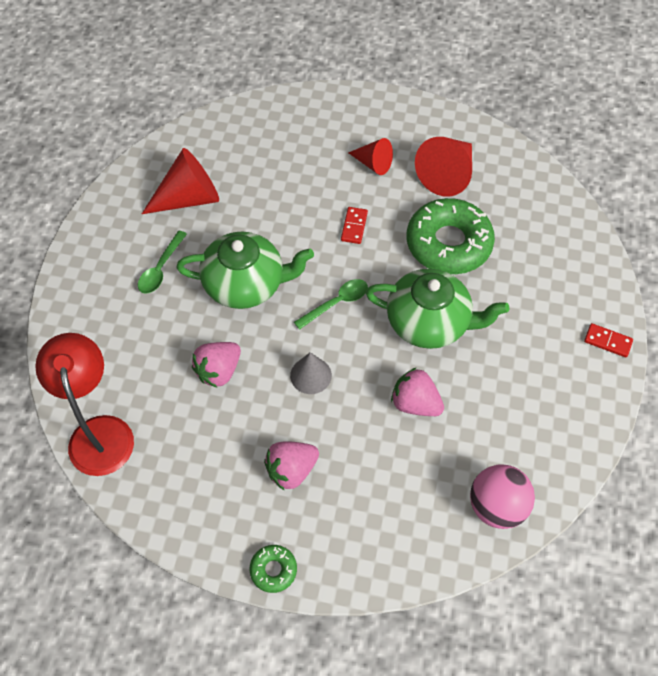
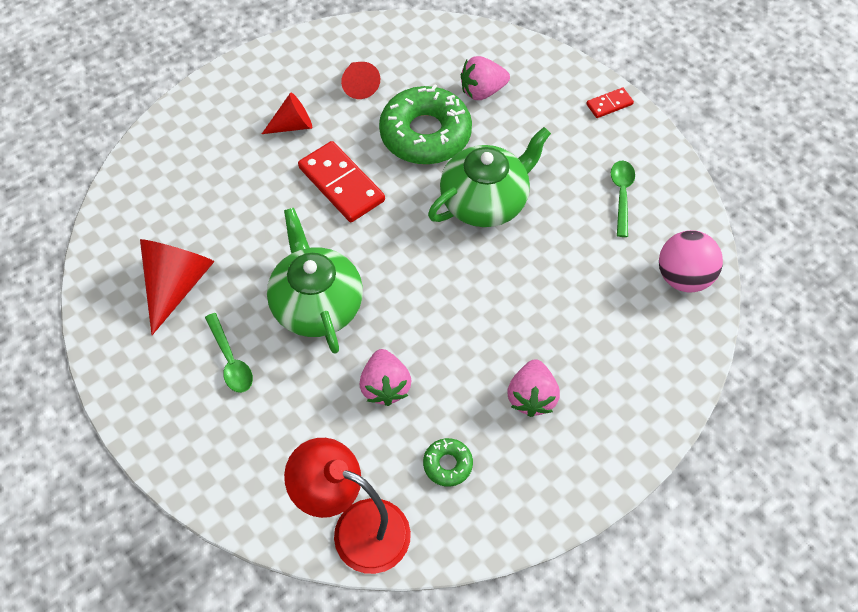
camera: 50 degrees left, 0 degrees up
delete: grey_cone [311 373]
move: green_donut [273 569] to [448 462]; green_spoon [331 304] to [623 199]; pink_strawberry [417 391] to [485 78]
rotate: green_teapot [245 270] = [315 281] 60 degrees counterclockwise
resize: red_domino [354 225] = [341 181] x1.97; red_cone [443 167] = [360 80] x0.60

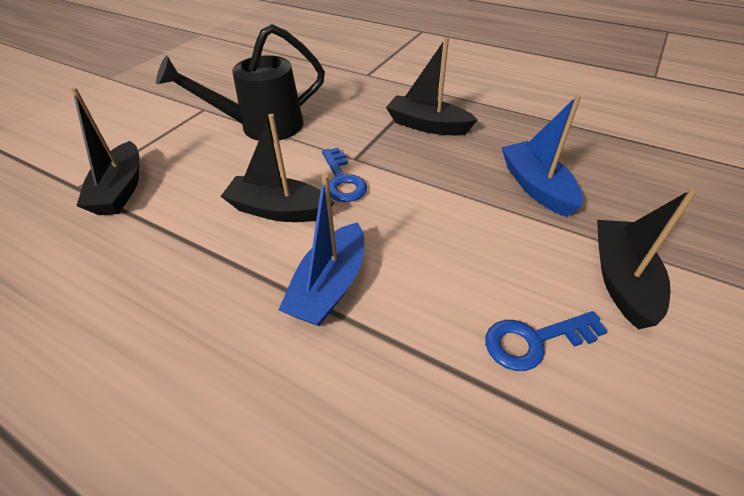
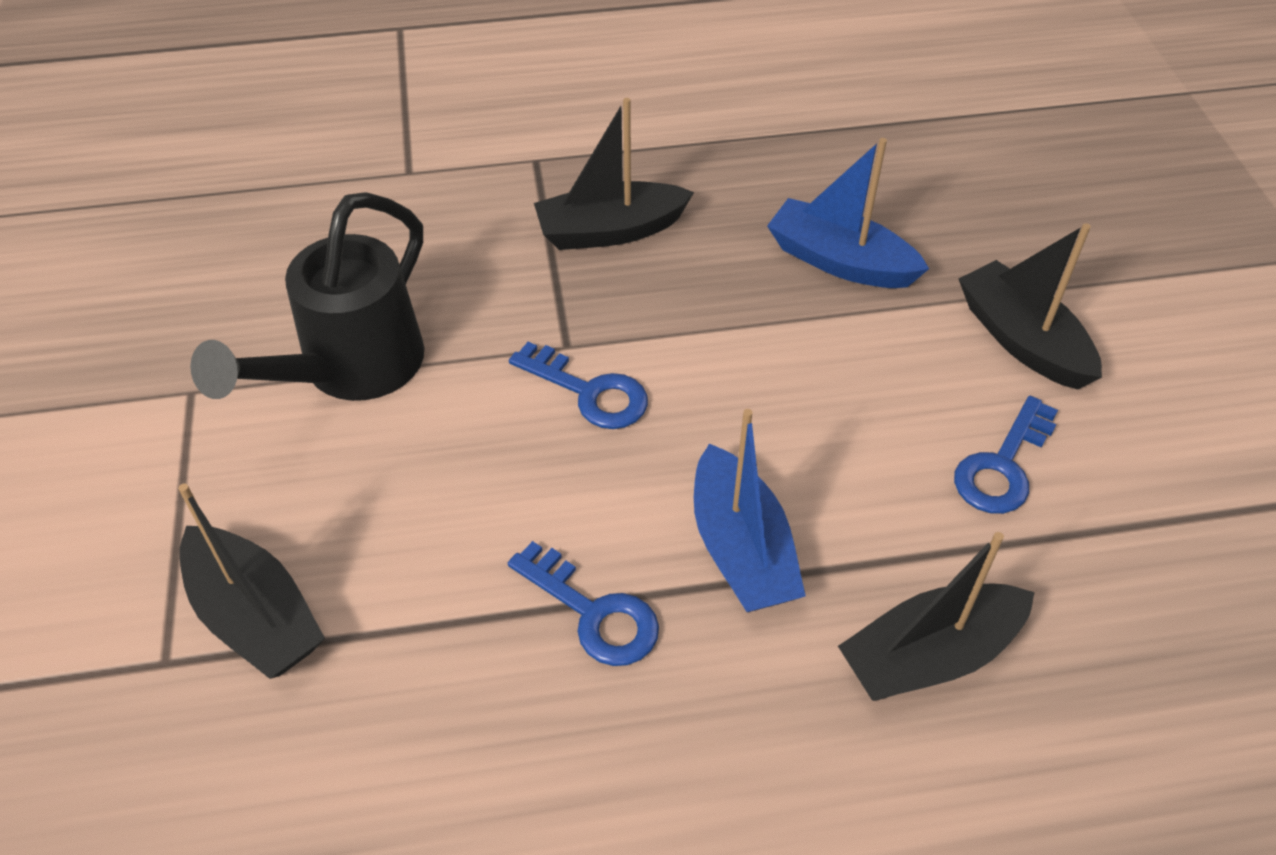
camera: 40 degrees left, 5 degrees up
insert: blue_key [583 603]
move: black_boat [277 168] to [936 616]

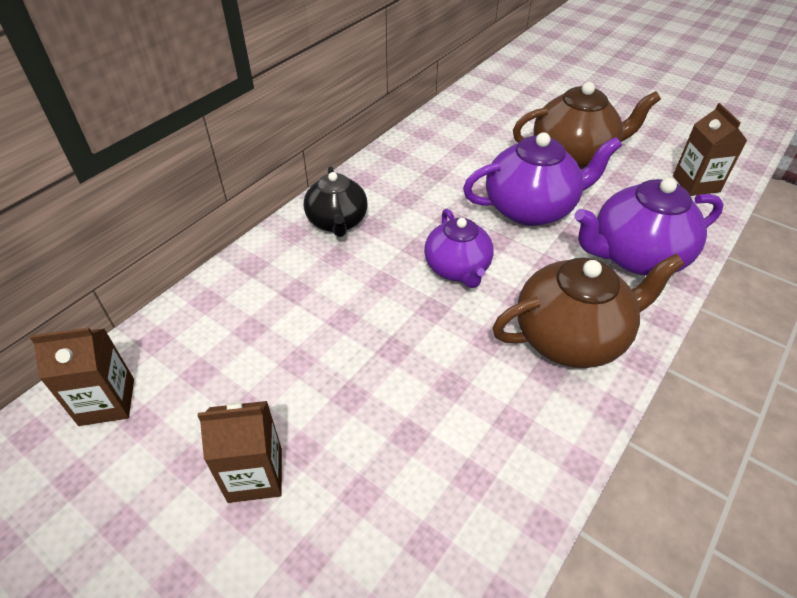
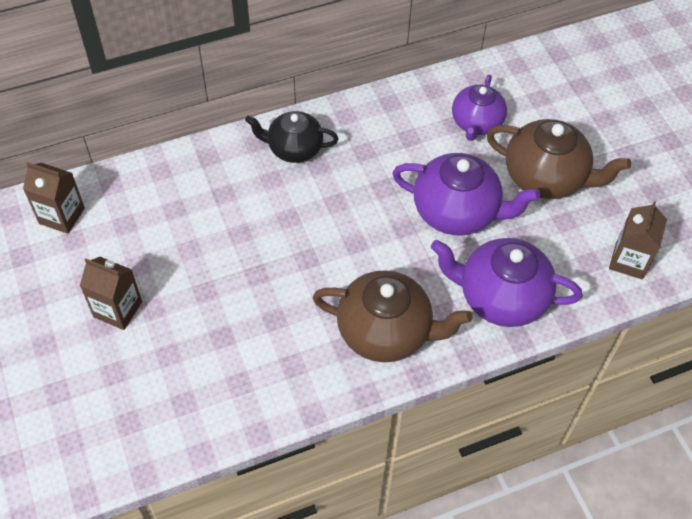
camera: 30 degrees right, 10 degrees up
move: purple_teapot [459 248] to [479 108]
rotate: black_teapot [335 201] = [292 137] 75 degrees clockwise

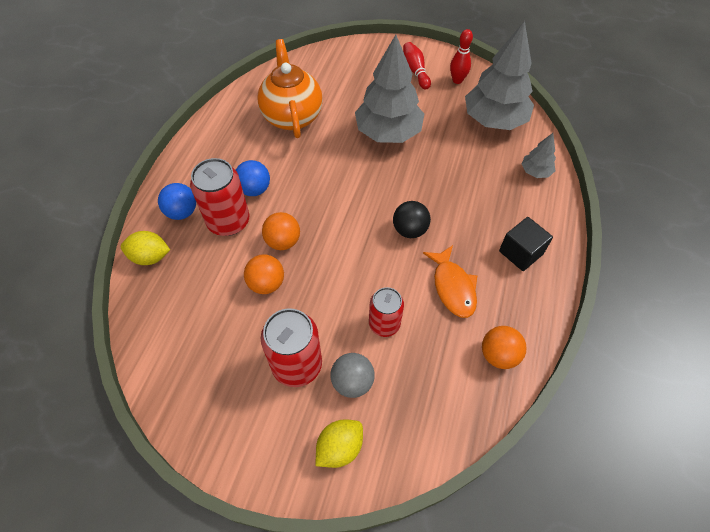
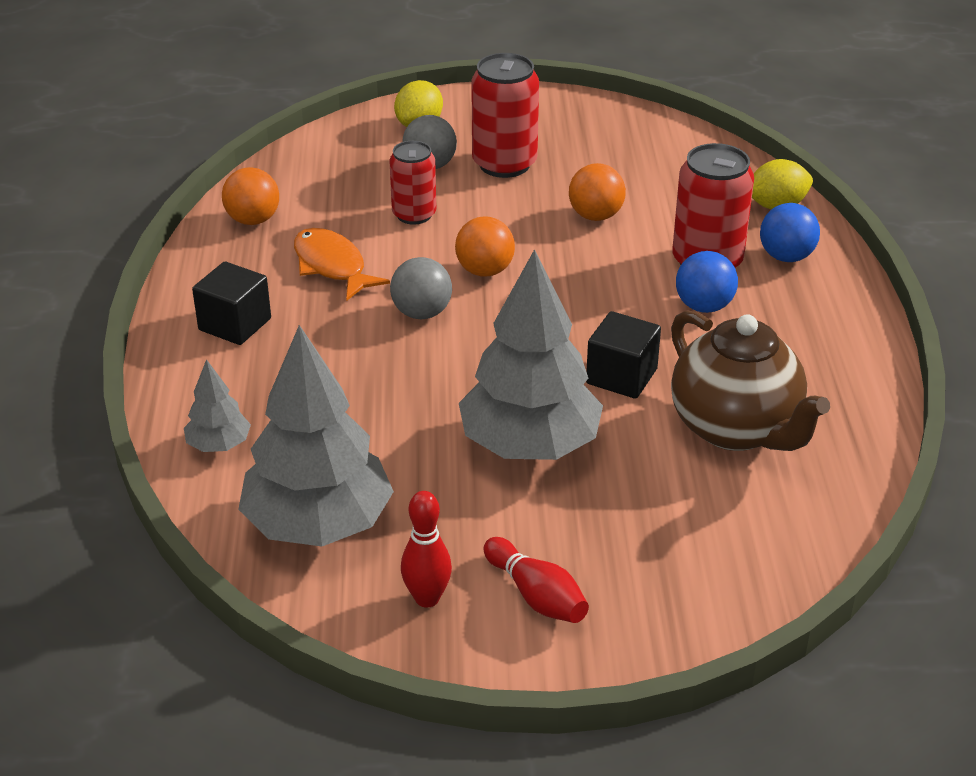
camera: 160 degrees right, 20 degrees down
insert: black_cube [623 355]
move: orange_ball [281 231] to [485 247]
recolor: orange_teapot [290 88] to brown_teapot [750 380]; black_ball [412 219] to grey_ball [421 288]

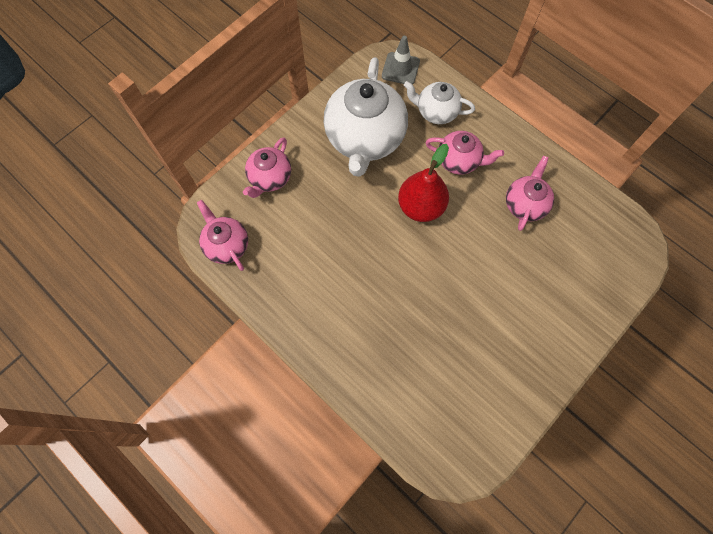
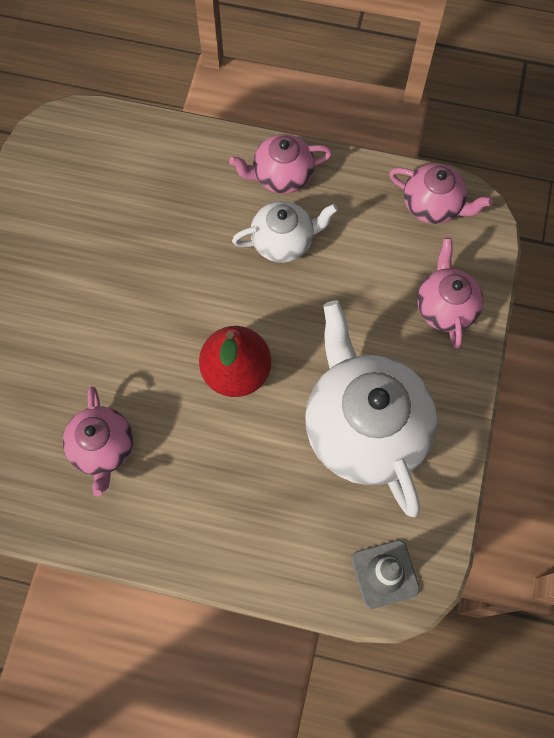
camera: 150 degrees right, 0 degrees up
move: white_teapot [439 102] to [285 232]; pink_teapot [464 153] to [280 164]

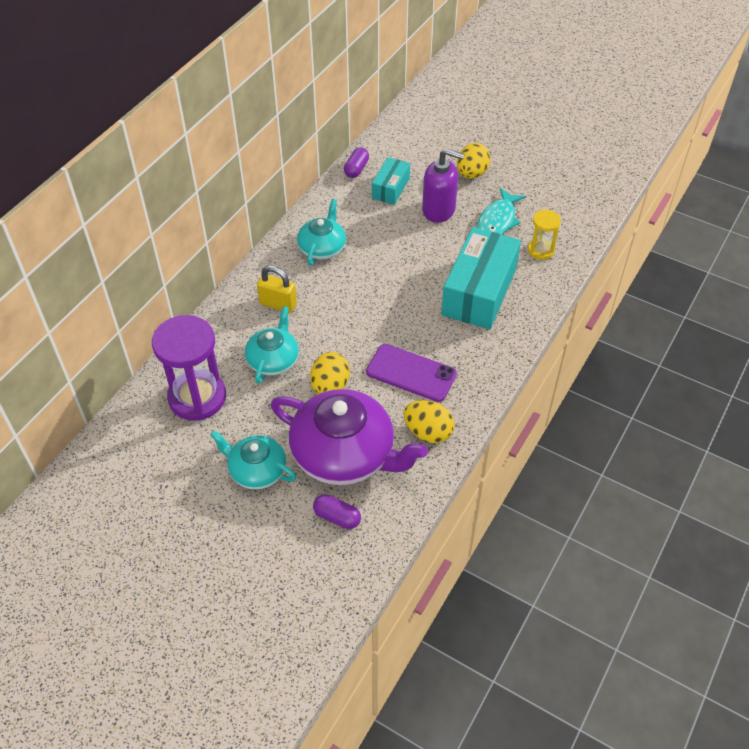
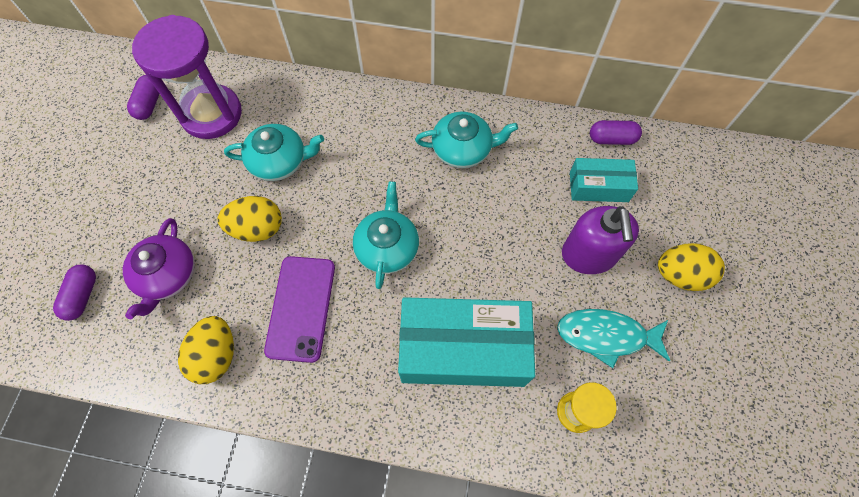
camera: 70 degrees right, 15 degrees up
delete: yellow_padlock [277 289]
insert: purple_capsule [143 97]
move: turquoise_teapot [253 460] to [386 235]
resize: purple_teapot [349 437] = [159 268] x0.56

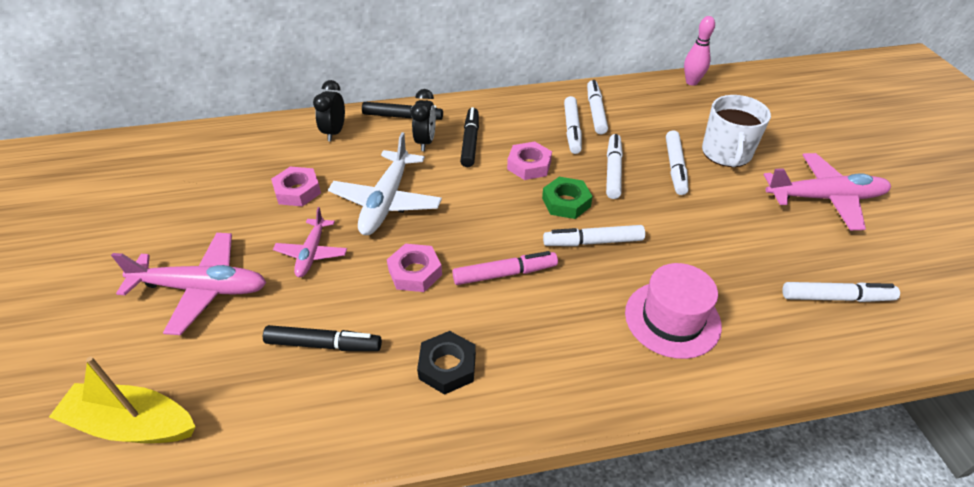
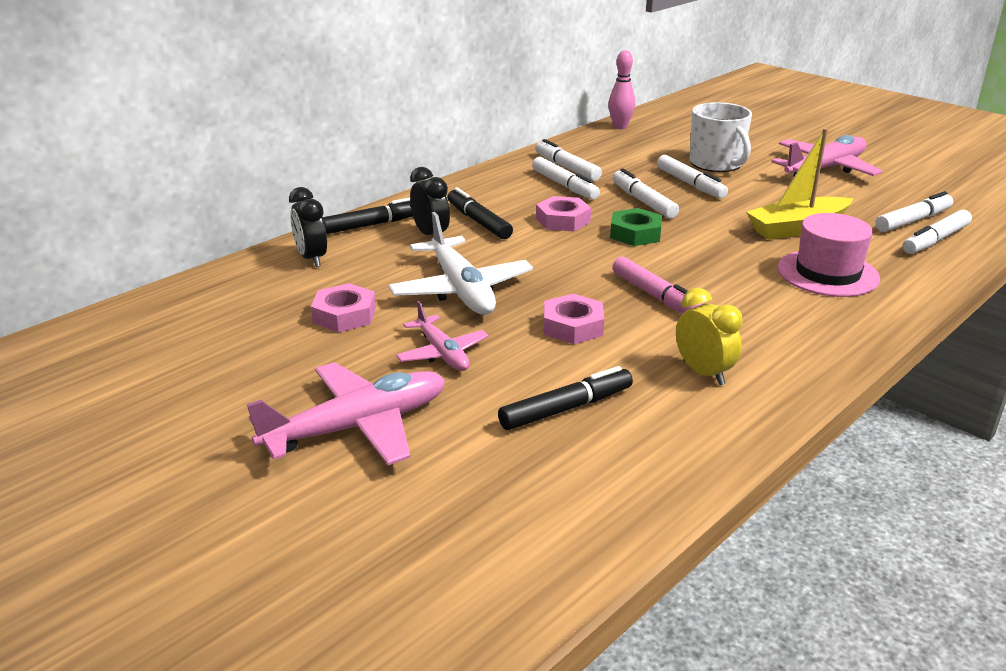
camera: 35 degrees left, 15 degrees down
move: yellow_boat [122 399] to [799 184]; white_marker [594 235] to [937 231]
replace: black_nut [446 363] to yellow_clock [709 336]
rotate: pink_marker [505 268] = [657 285] 105 degrees clockwise

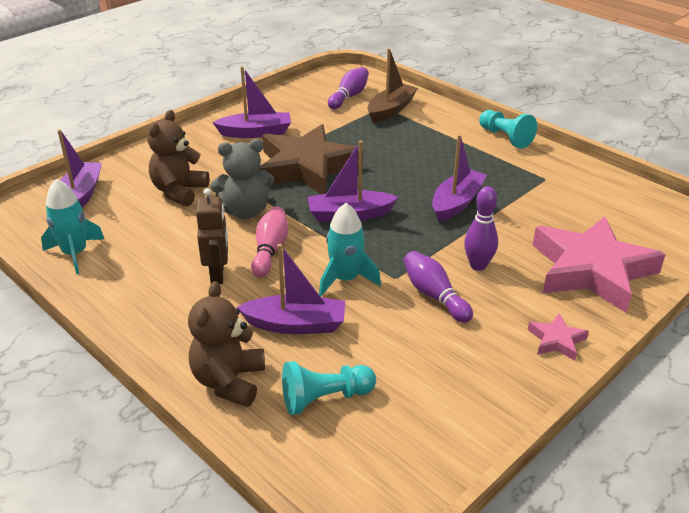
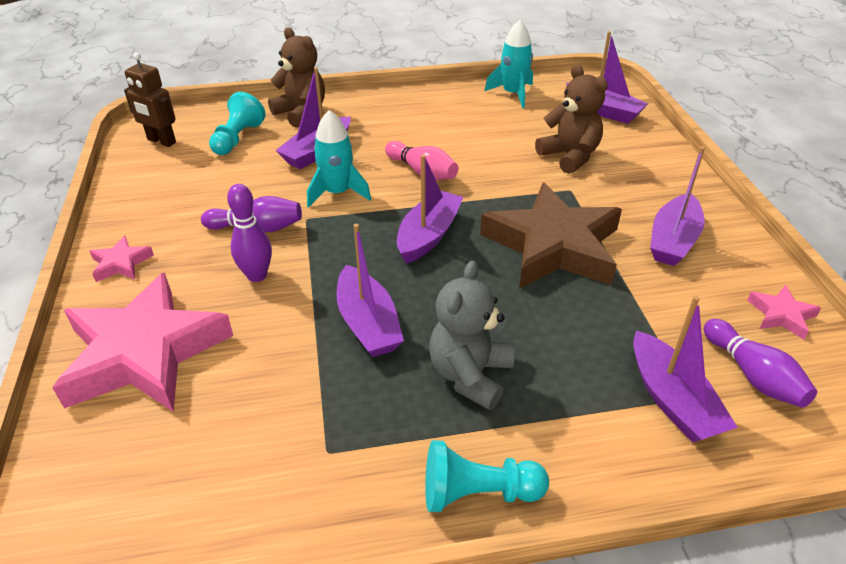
camera: 125 degrees right, 5 degrees up
insert: pink_star [784 312]
move: brown_robot [212 236] to [150 100]; grey_teddy_bear [242 179] to [472 335]
recolor: brown_boat [393 85] to purple_boat [685 369]

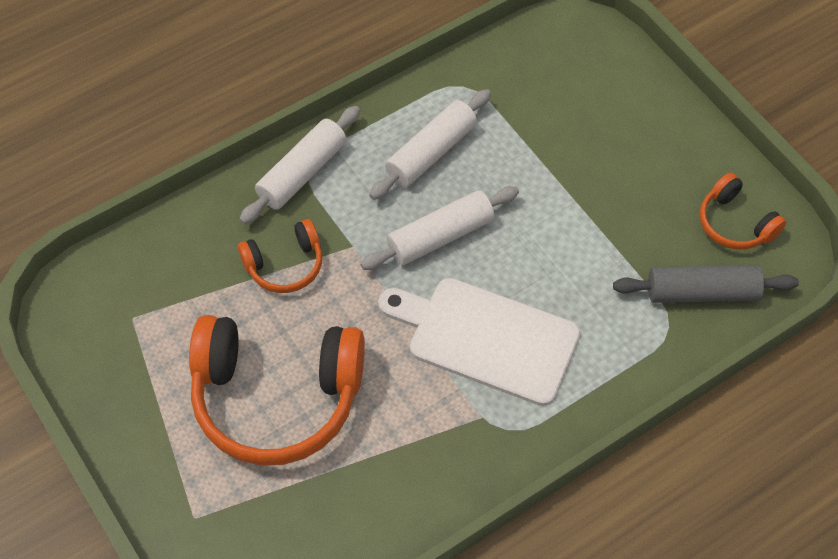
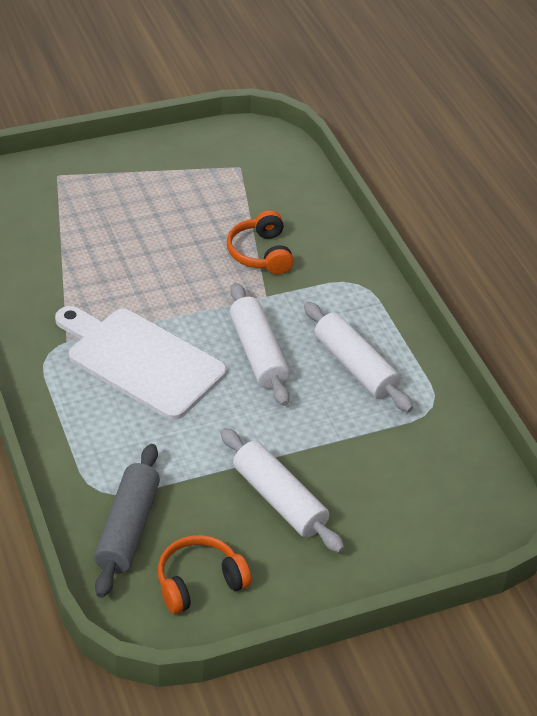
camera: 100 degrees right, 15 degrees down
delete: orange_headphones [277 390]
move: white_rolling_pin [299 165] to [282 490]
rotate: white_cutting_board [479 342] = [141 363] 90 degrees counterclockwise

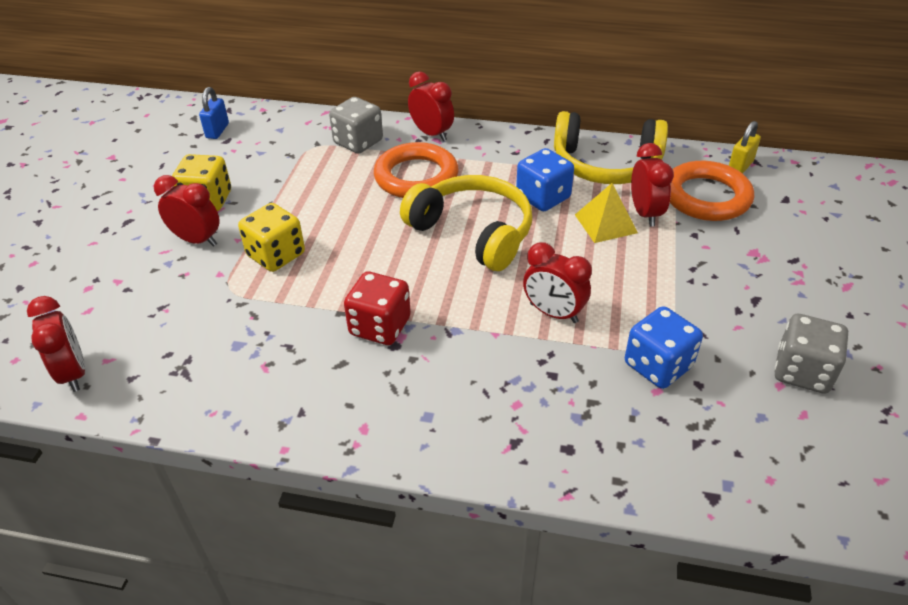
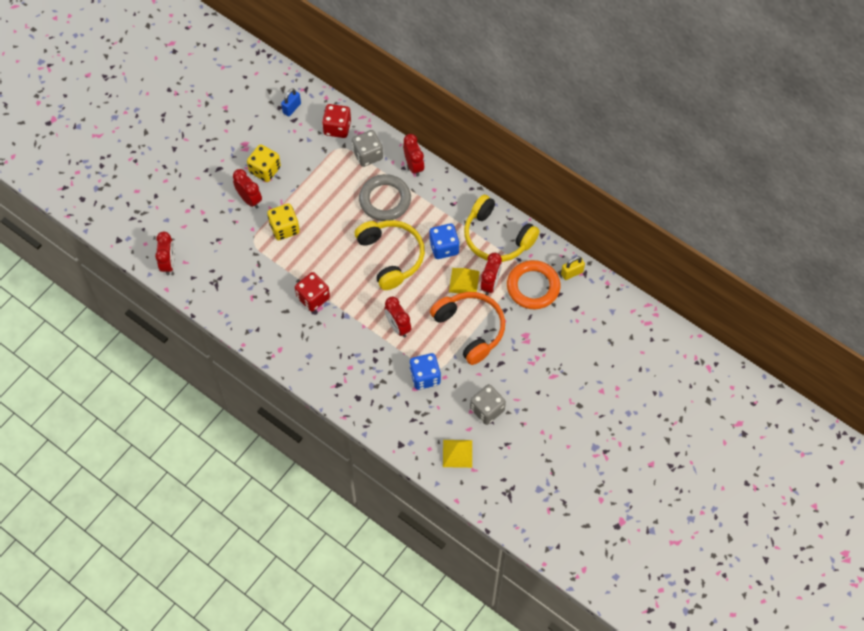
camera: 25 degrees right, 20 degrees up
insert: red_dice [336 121]; orange_headphones [467 328]; yellow_pyramid [457 454]
recolor: orange_ring [416 170] to grey_ring [385 197]

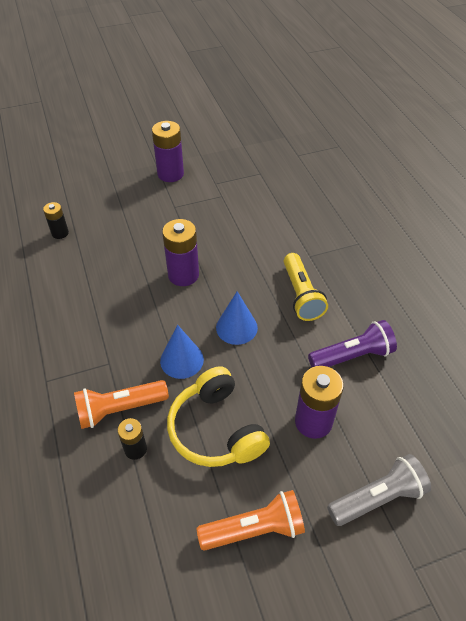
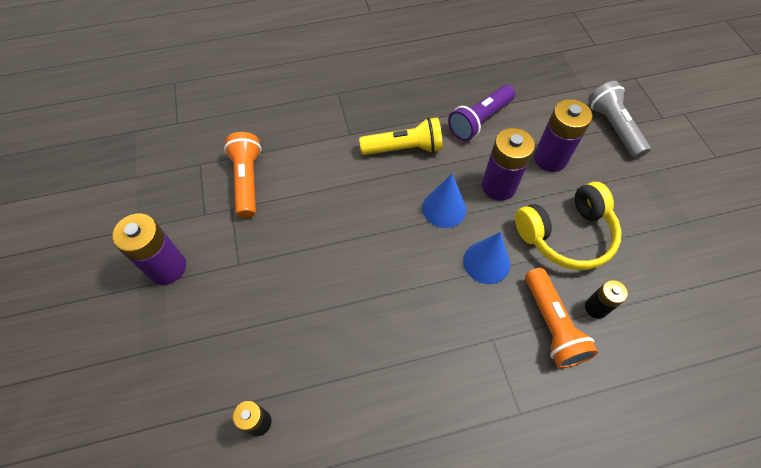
camera: 85 degrees left, 10 degrees up
move: purple_battery [180 252] to [508 164]; orange_flashlight [250 520] to [242 175]
rotate: purple_flashlight [352 343] = [481 113] 120 degrees counterclockwise

